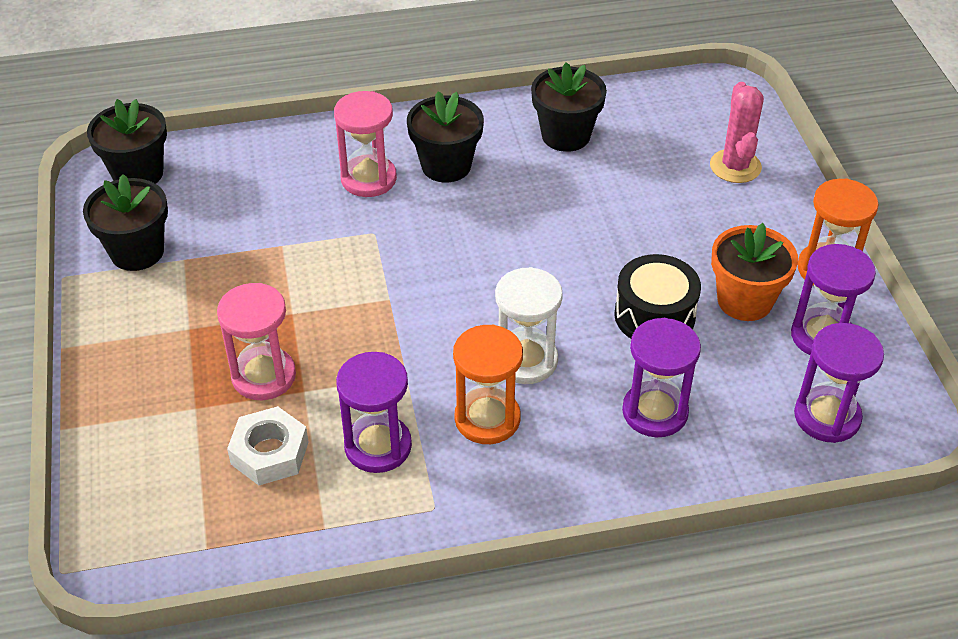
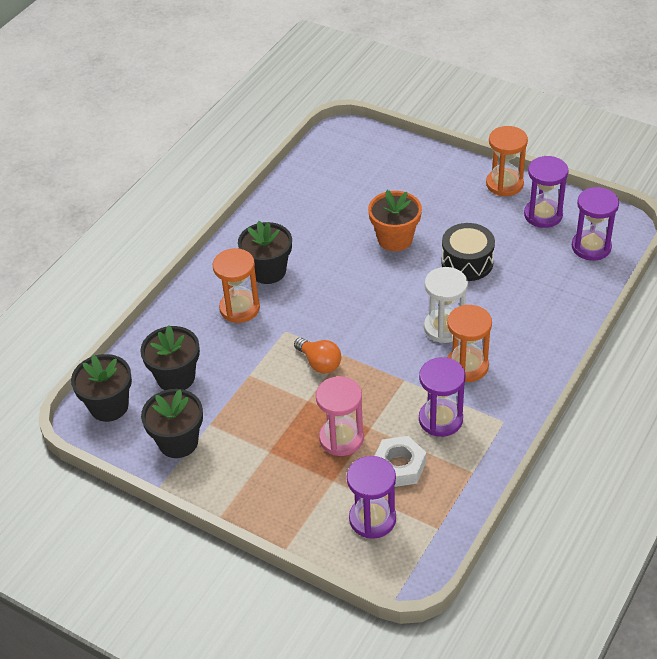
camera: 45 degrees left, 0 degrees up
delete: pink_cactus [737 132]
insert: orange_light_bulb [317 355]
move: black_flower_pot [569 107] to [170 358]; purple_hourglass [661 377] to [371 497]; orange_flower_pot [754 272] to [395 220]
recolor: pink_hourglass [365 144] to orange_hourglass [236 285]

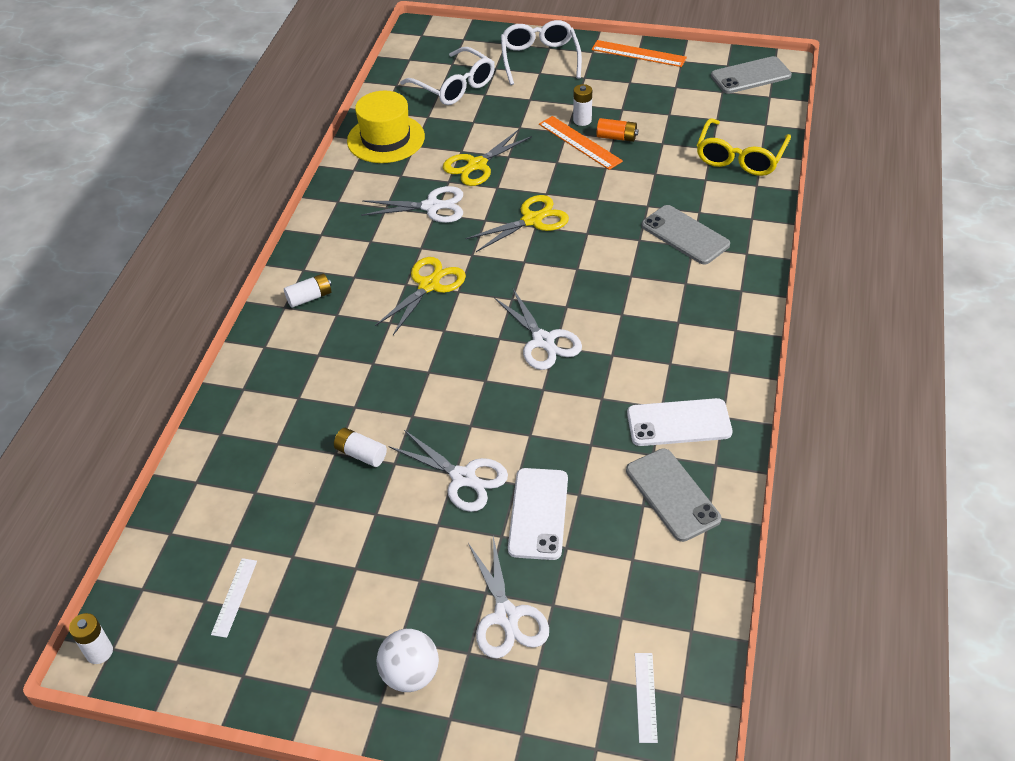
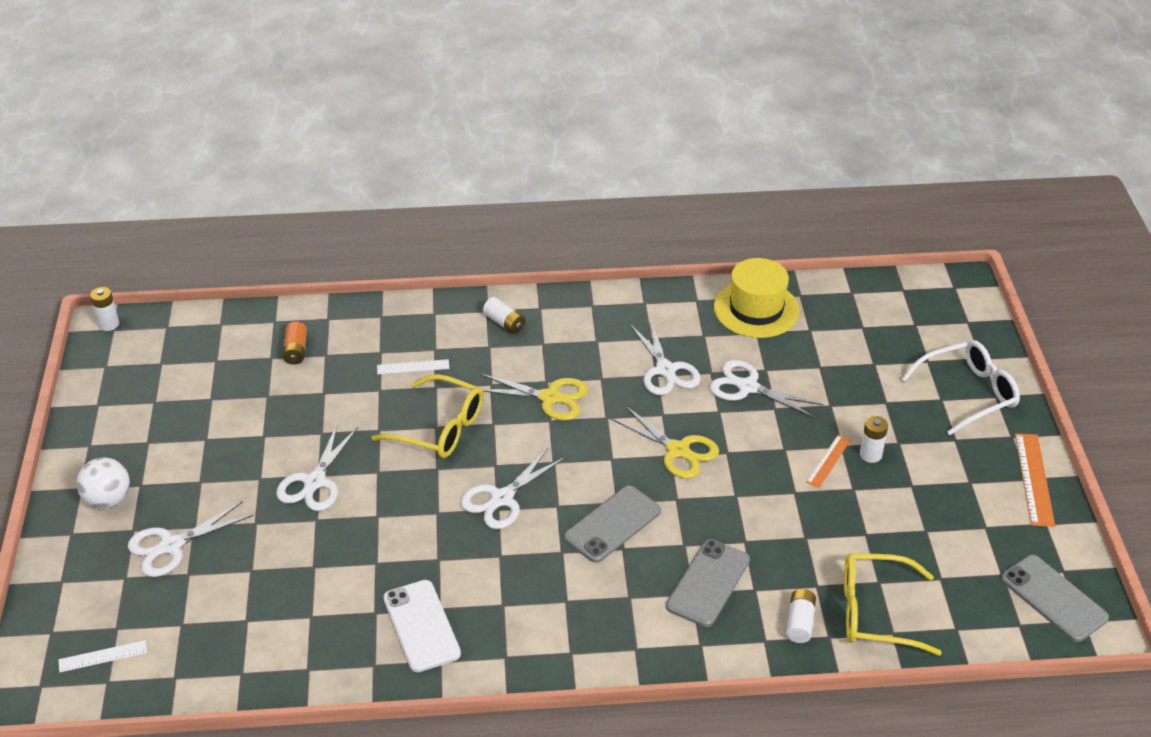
camera: 70 degrees right, 5 degrees down
delete: white_glasses [447 76]; white_phone [538 514]
insert: yellow_glasses [427 416]
move: white_ruler [234 598] to [413 366]; white_battery [360 447] to [801 616]; orange_battery [617 130] to [295 343]; grey_phone [673 495] to [612 524]
recolor: yellow_scissors [487 157] to white_scissors [767 389]
resize: orange_ruler [581 143] = [828 461] x0.62

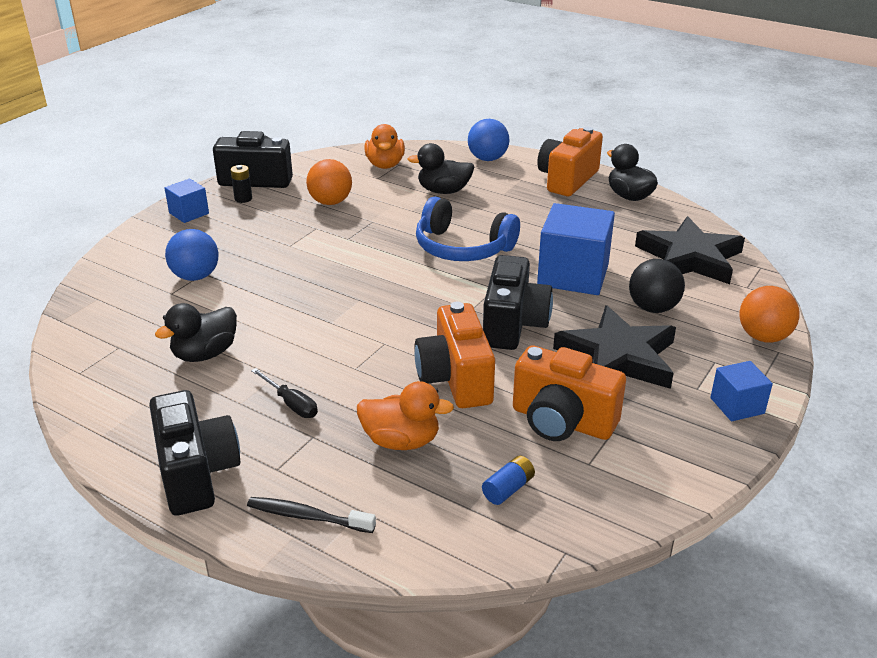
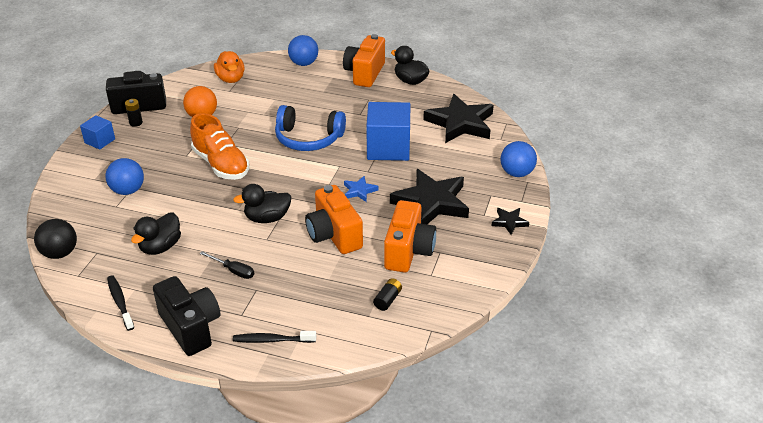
camera: 15 degrees left, 5 degrees up
delete: orange_duck [405 415]
insert: black_toothbrush [120 303]; orange_shoe [219 146]
move: black_duck [441 168] to [262 203]; black_ball [657 286] to [55 239]
replace: black_camera [518 302] to blue_star [361 189]; blue_cube [741 391] to black_star [510 221]
recolor: blue_battery [508 480] to black_battery [387 294]; orange_ball [770 314] to blue_ball [518 159]
rotate: orange_camera [569 393] = [410 236] 90 degrees counterclockwise

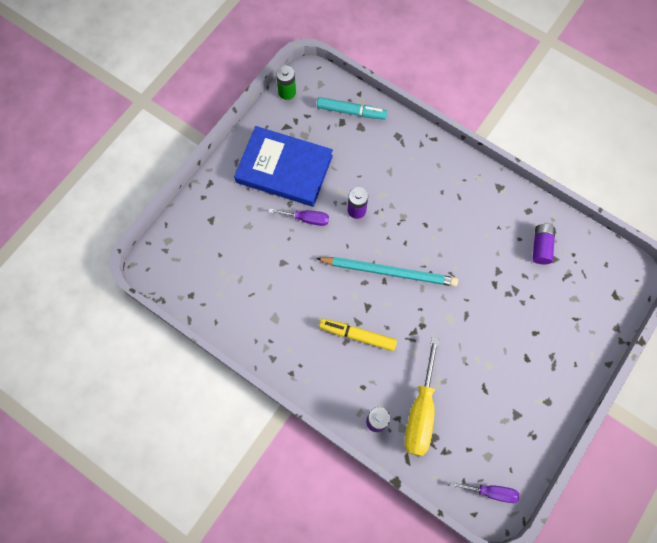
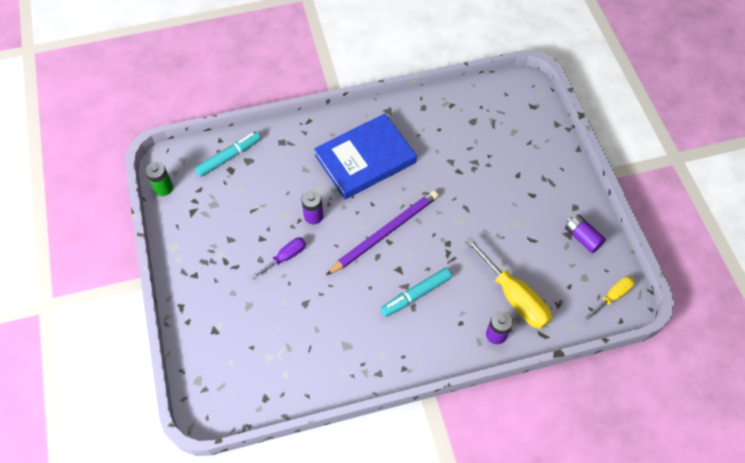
camera: 50 degrees left, 10 degrees down
move: blue_book [283 166] to [365 156]; purple_battery [543 244] to [585 233]
recolor: turquoise_pencil [387 271] to purple_pencil [382 232]; yellow_marker [358 335] to turquoise_marker [416 292]; purple_screwdriver [484 492] to yellow_screwdriver [610 298]

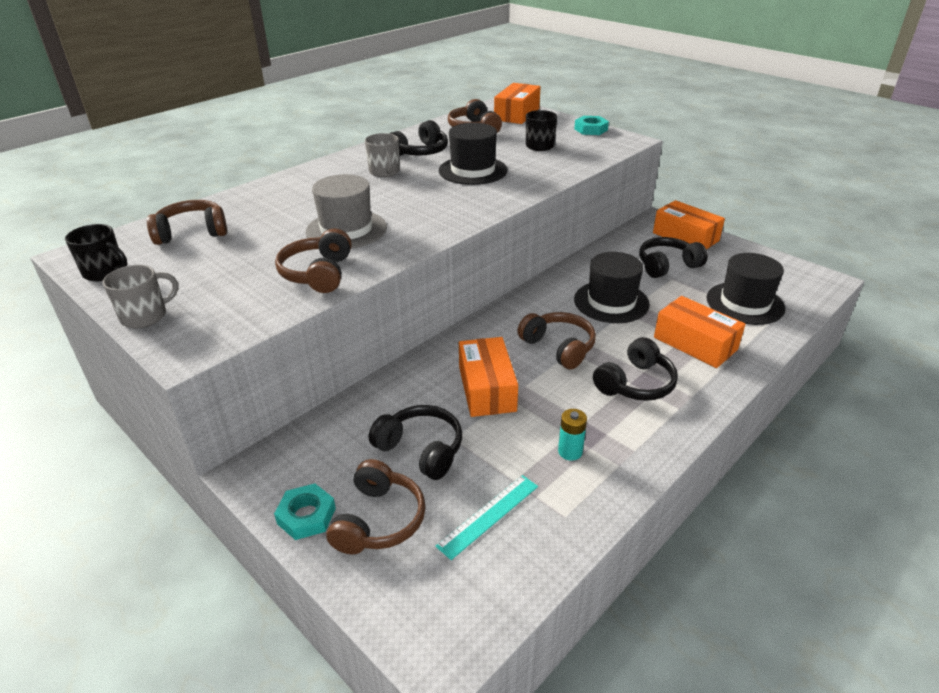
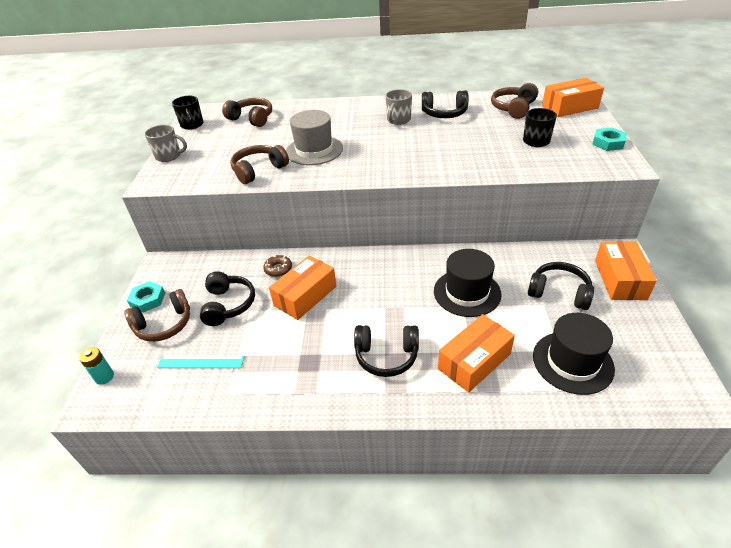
camera: 50 degrees right, 5 degrees up
delete: black_hat [473 154]; brown_headphones [556 341]
insert: brown_donut [277 266]
move: turquoise_battery [572 435] to [96 366]
rotate: orange_box [700 332] = [476 353] 45 degrees clockwise

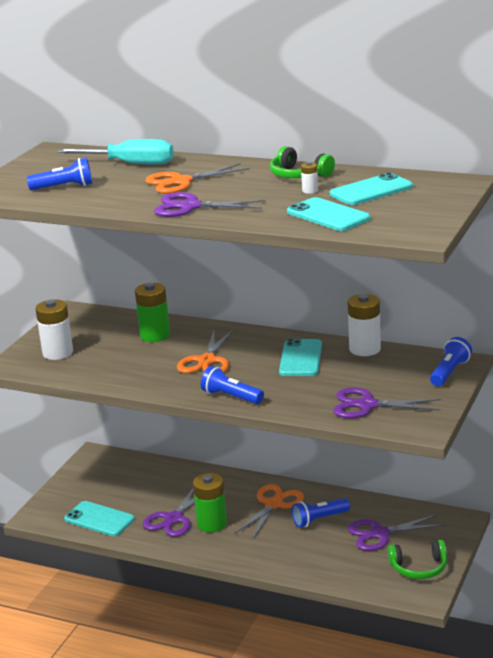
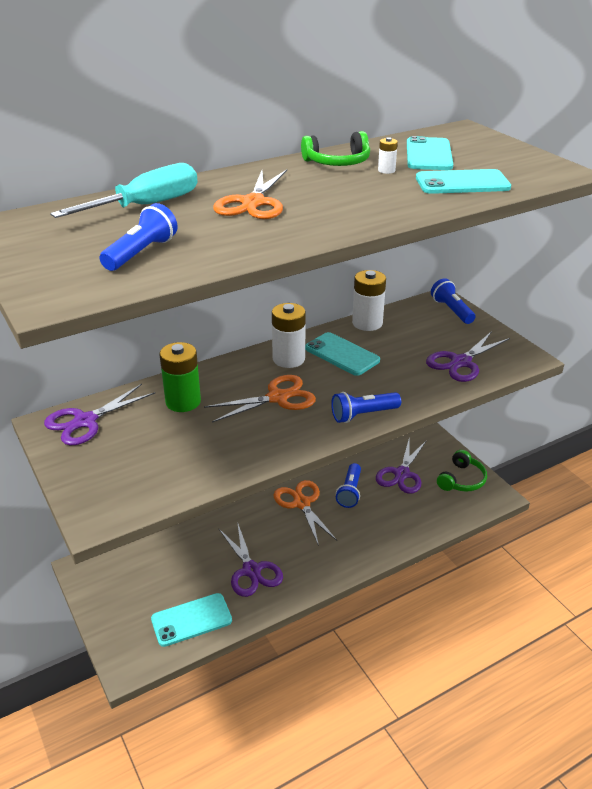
camera: 55 degrees left, 10 degrees up
delete: green_battery [210 502]
move: white_battery [54 329] to [289 335]; purple_scissors [209 204] to [99 414]
rotate: orange_scissors [205 351] = [260 399] 75 degrees counterclockwise

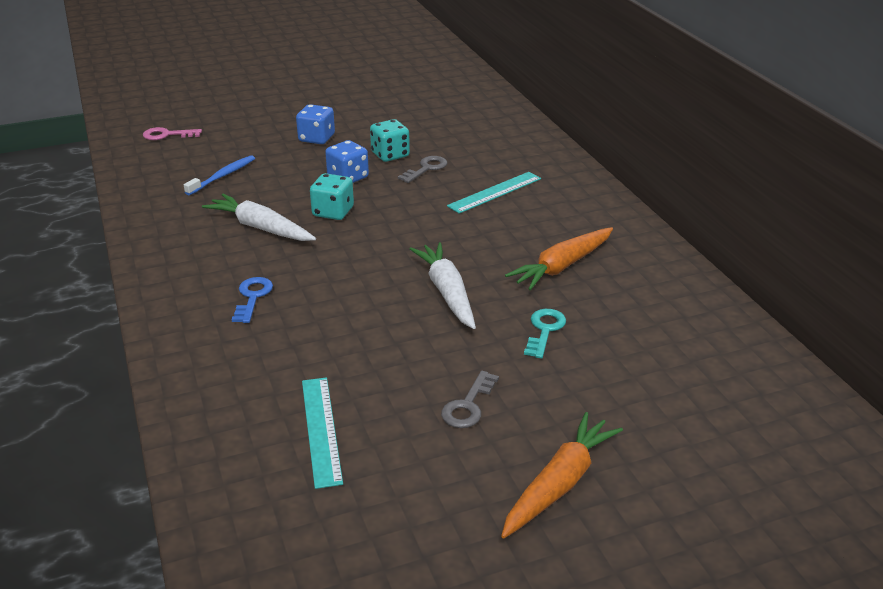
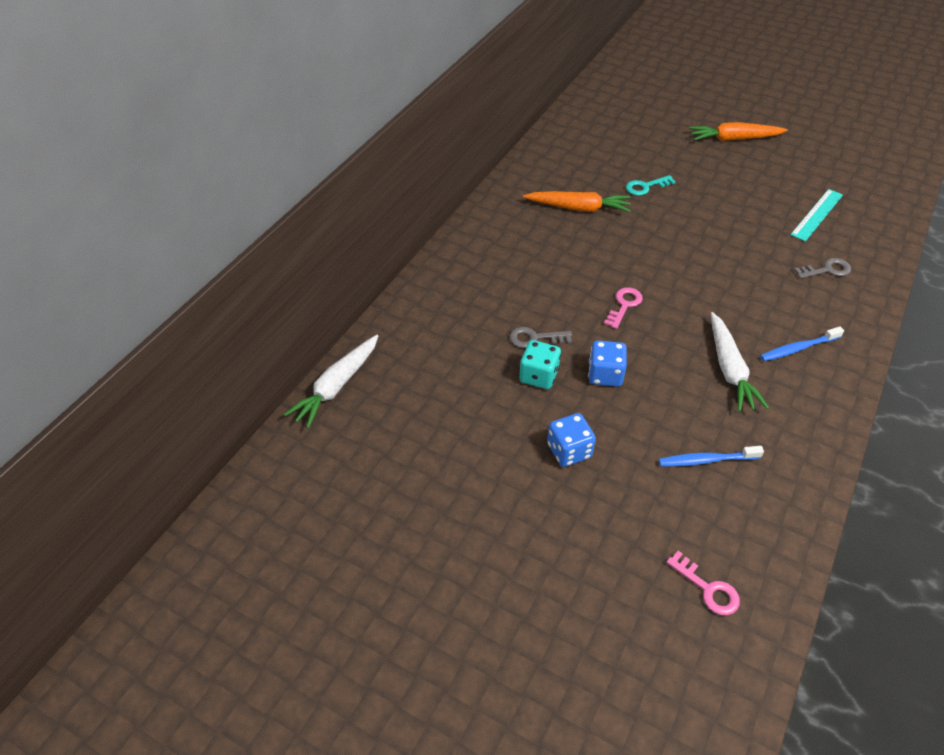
camera: 130 degrees left, 15 degrees up
delete: blue_key [252 300]; turquoise_dice [332 196]; turquoise_ruler [494 193]
insert: pink_key [623 308]; blue_toothbrush [802 343]
move: white_carrot [443 285] to [331 382]; grey_key [470 399] to [822 268]

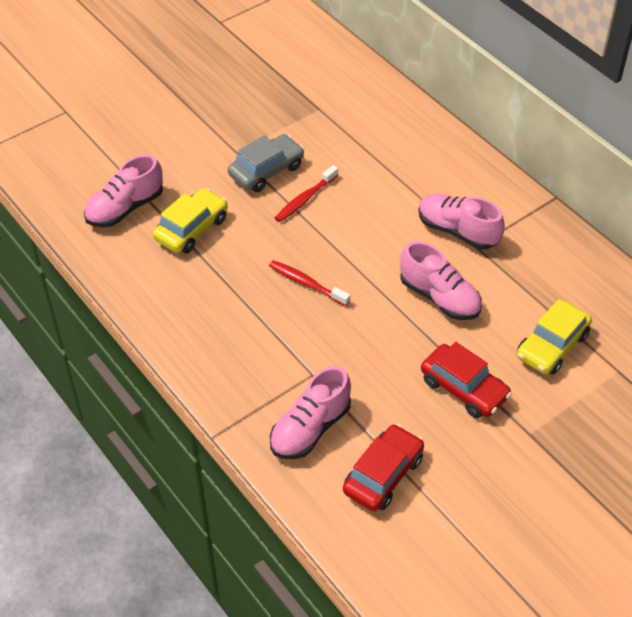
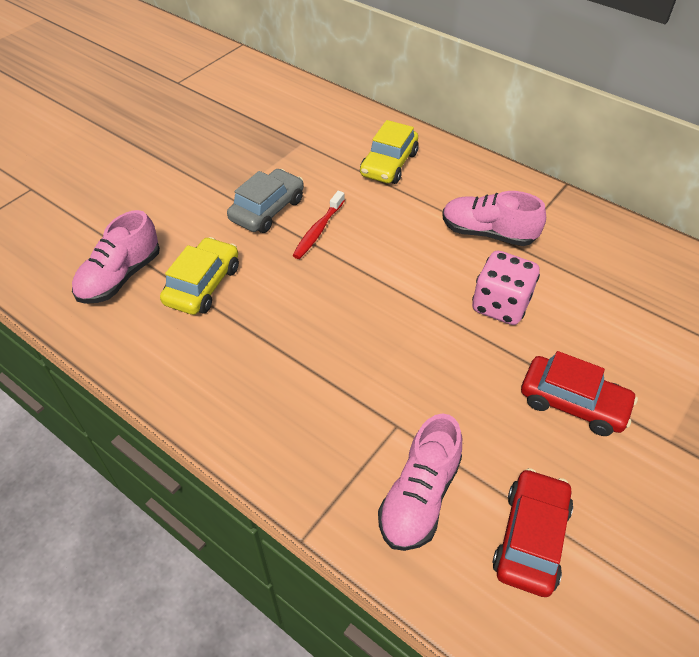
camera: 15 degrees left, 0 degrees up
delete: red_toothbrush [309 283]
move: yellow_car [554 337] to [389 152]
replace: pink_shoe [441 280] to pink_dice [506 288]

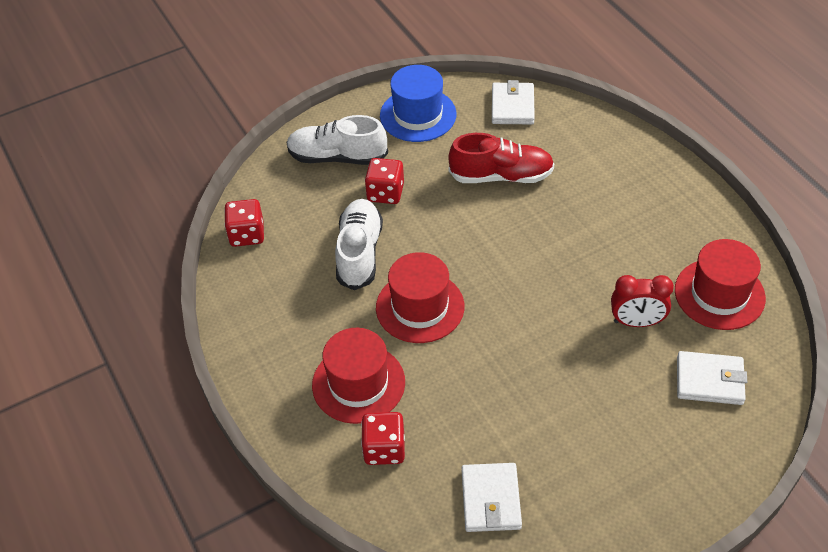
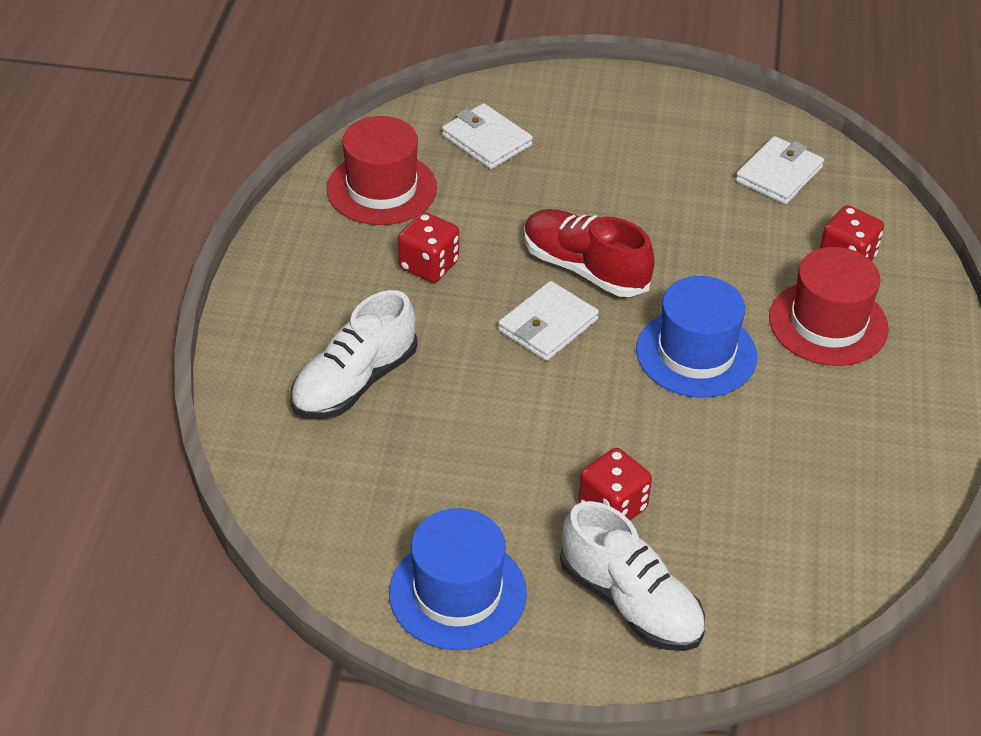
camera: 145 degrees left, 5 degrees down
delete: red_clock [642 301]
move: red_dice [244 223] to [428 247]; white_shoe [359 244] to [354 354]; red_shoe [501 158] to [589 253]; white_wallet [513 102] to [548 321]
recolor: red_hat [420 297] to blue_hat [696 337]

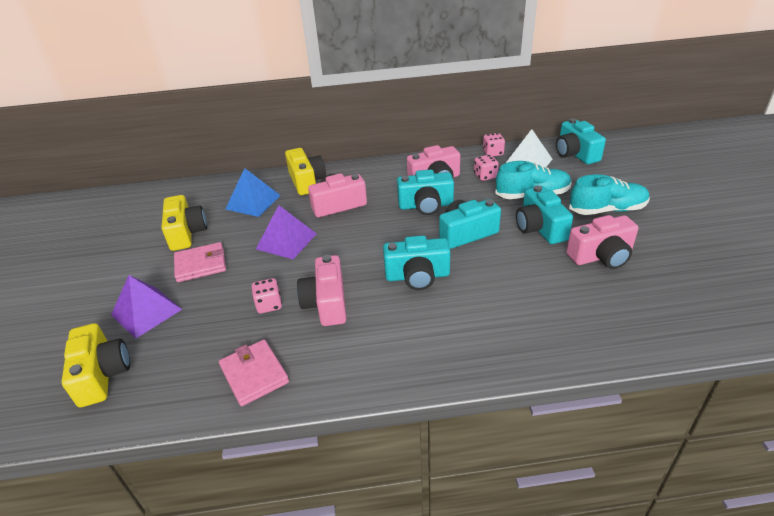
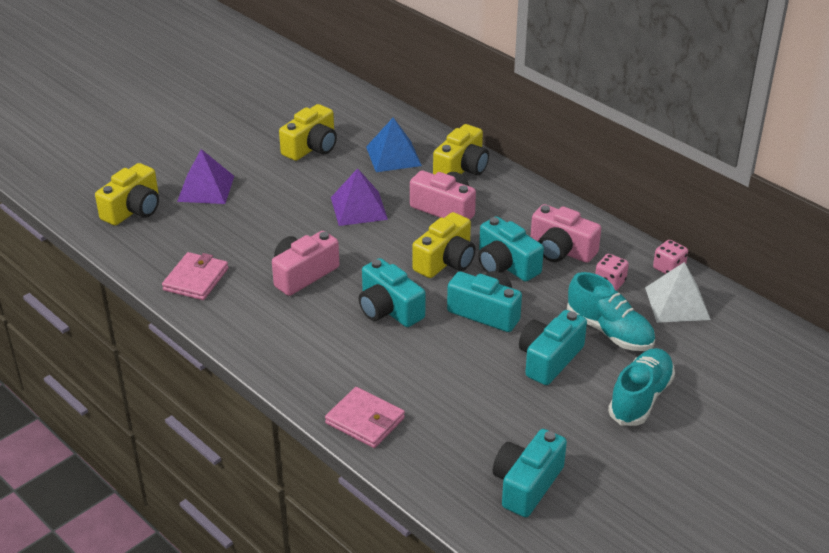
camera: 50 degrees right, 0 degrees up
delete: pink_dice [267 296]; pink_camera [602 242]
insert: yellow_camera [444 245]
move: pink_wallet [200 262] to [365 417]; turquoise_camera [581 141] to [530 473]
rotate: turquoise_shoe [609 194] = [641 387] 105 degrees counterclockwise

